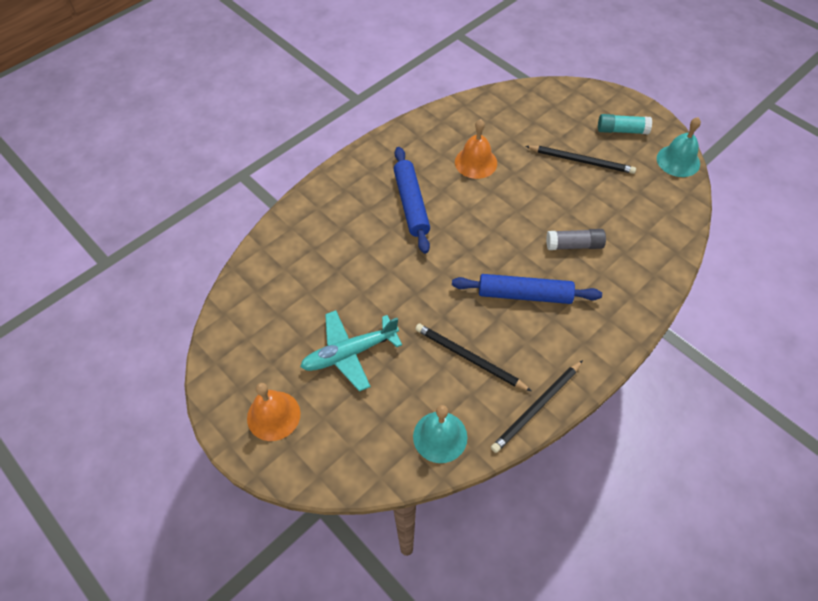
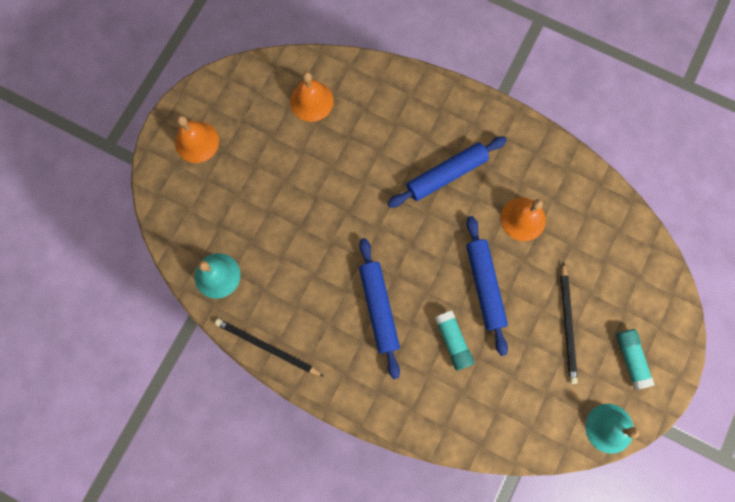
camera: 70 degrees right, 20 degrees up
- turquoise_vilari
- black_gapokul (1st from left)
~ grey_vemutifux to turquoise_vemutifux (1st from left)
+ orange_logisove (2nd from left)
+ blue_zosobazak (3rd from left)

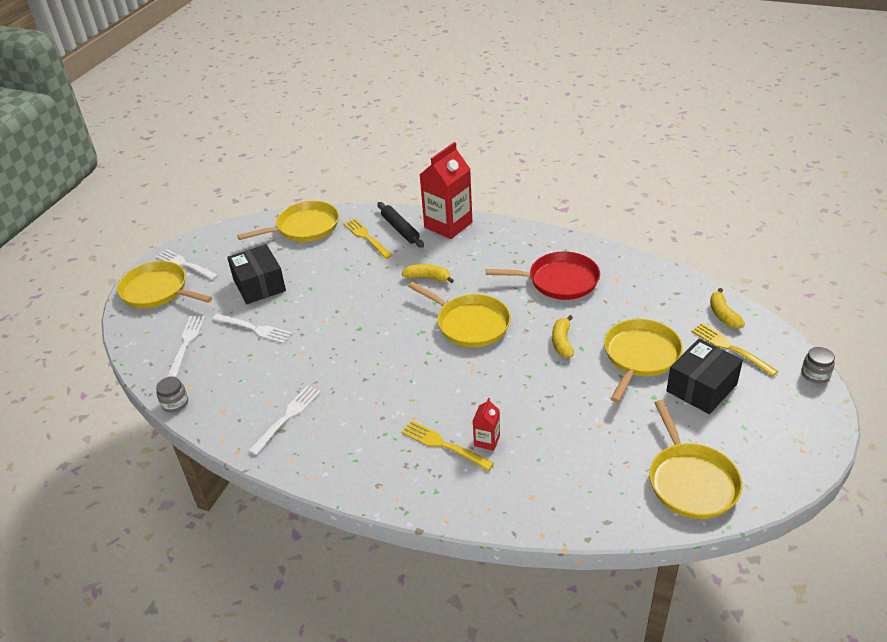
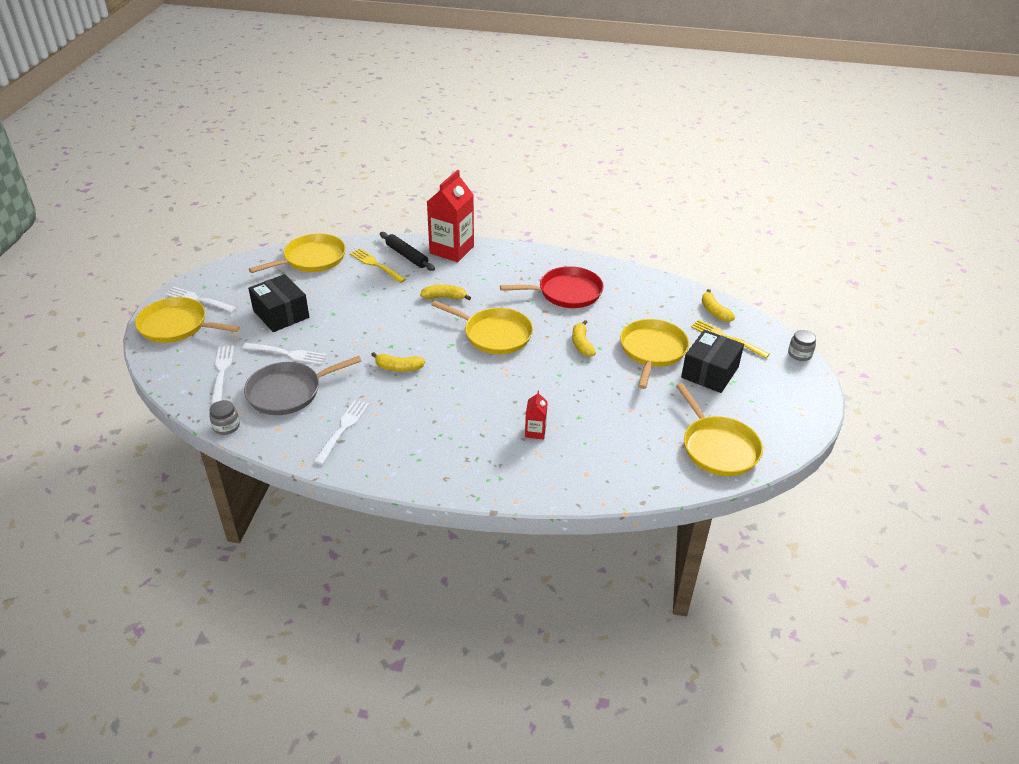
camera: 15 degrees left, 0 degrees up
- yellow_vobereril (2nd from left)
+ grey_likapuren
+ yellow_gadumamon (1st from left)

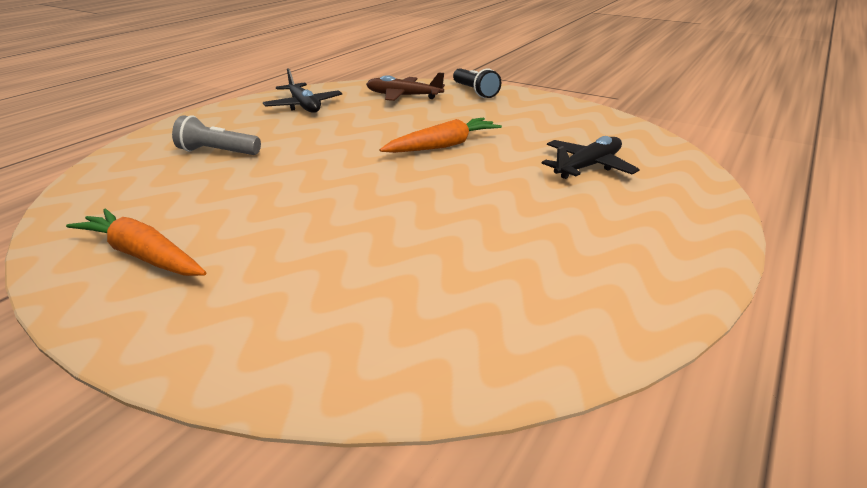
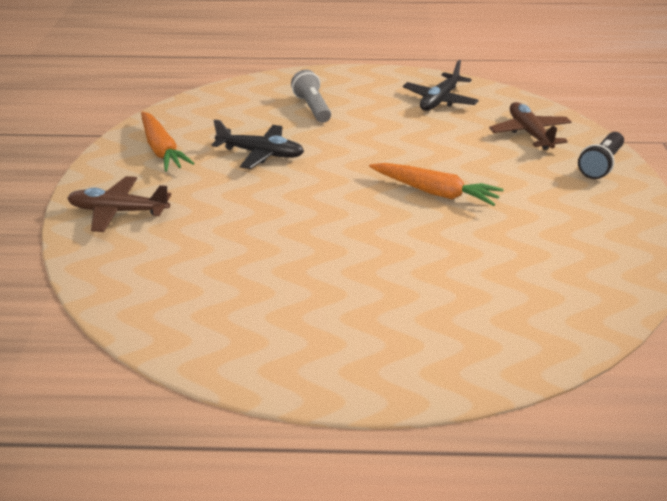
camera: 60 degrees right, 5 degrees up
~ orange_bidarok (1st from left) 150 degrees clockwise
~ black_vilari (2nd from left in the first image) to black_vilari (1st from left)
+ brown_vilari (1st from left)

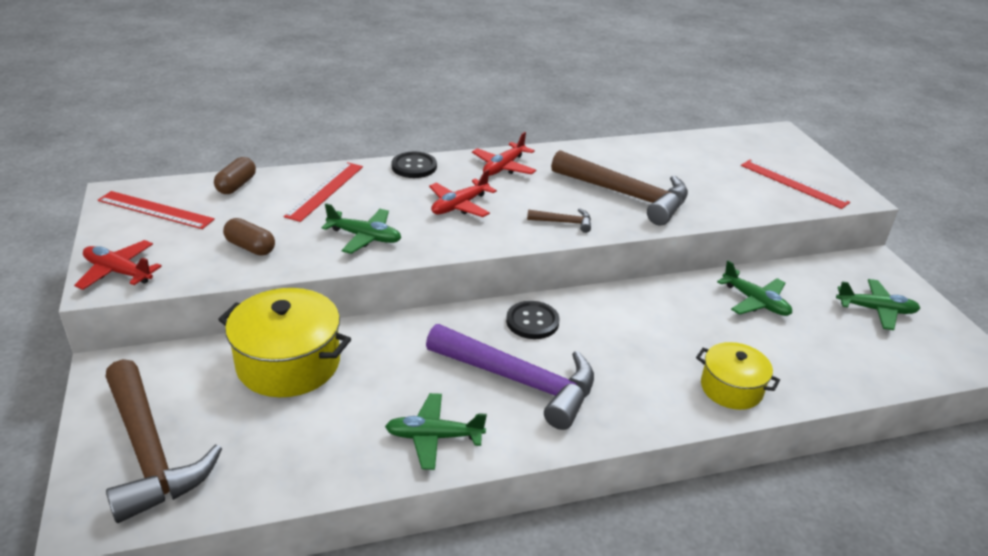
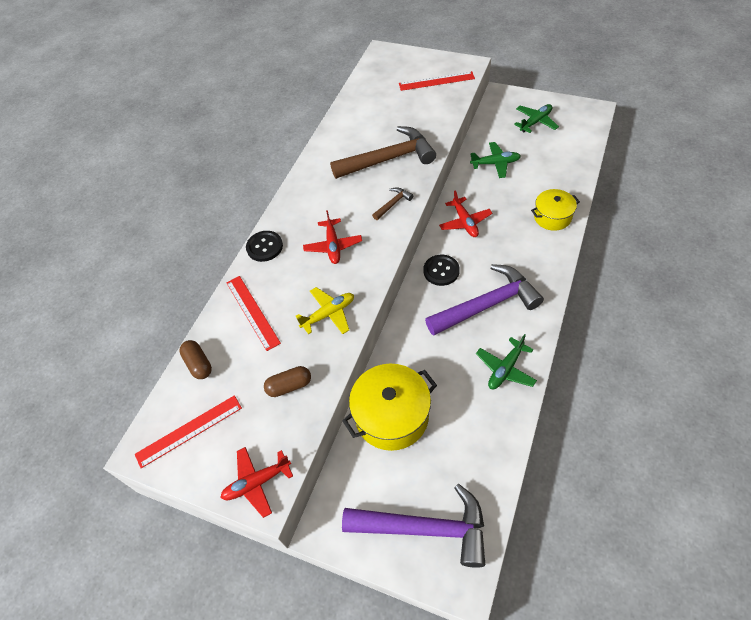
camera: 45 degrees left, 20 degrees up
~ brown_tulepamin (1st from left) to purple_tulepamin (1st from left)
~ green_vilari (1st from left) to yellow_vilari
~ red_vilari (3rd from left)

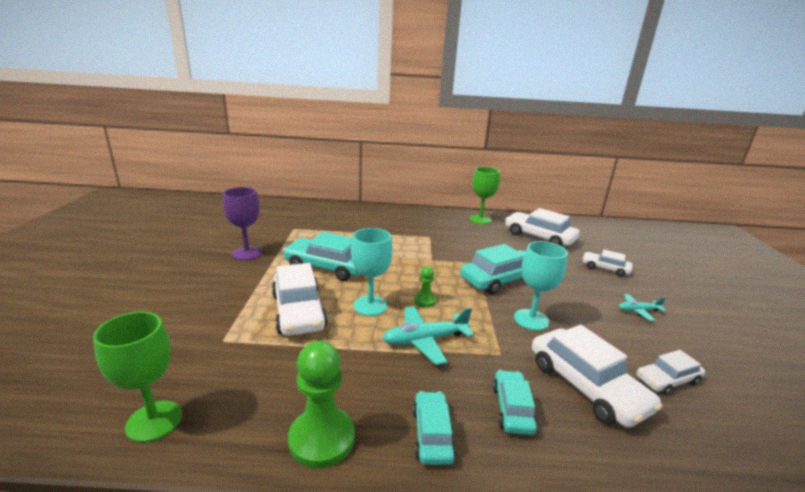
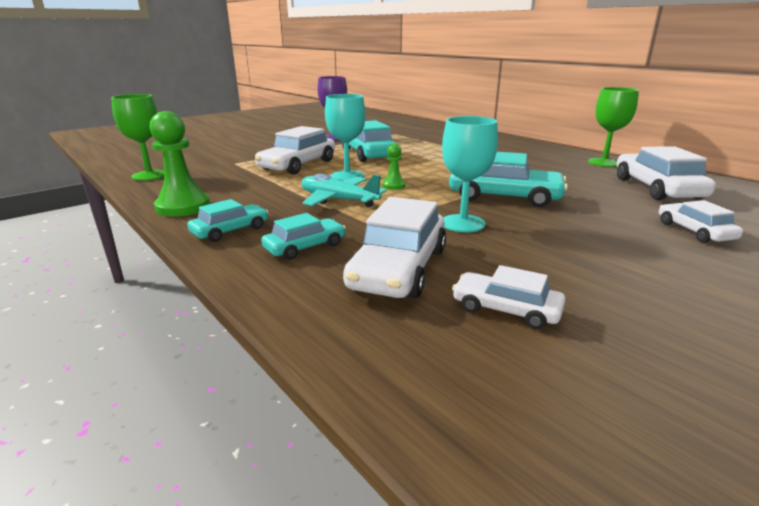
camera: 50 degrees right, 0 degrees up
- turquoise_vilari (2nd from left)

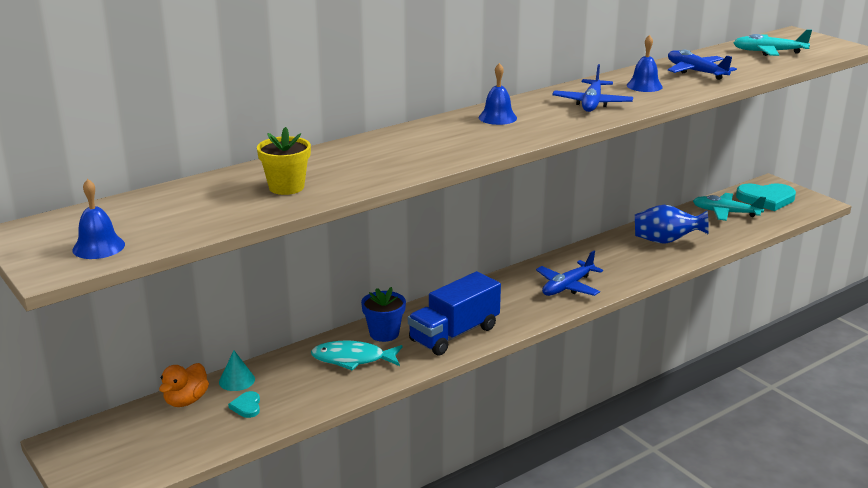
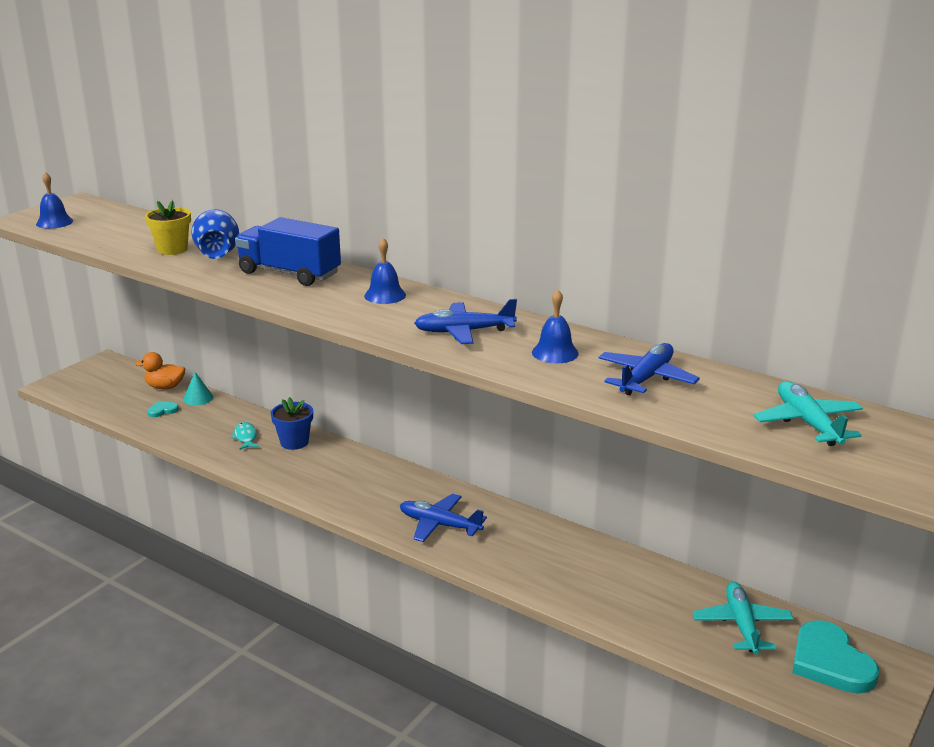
camera: 70 degrees right, 0 degrees up
~ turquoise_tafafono x0.61
~ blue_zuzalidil
~ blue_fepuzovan

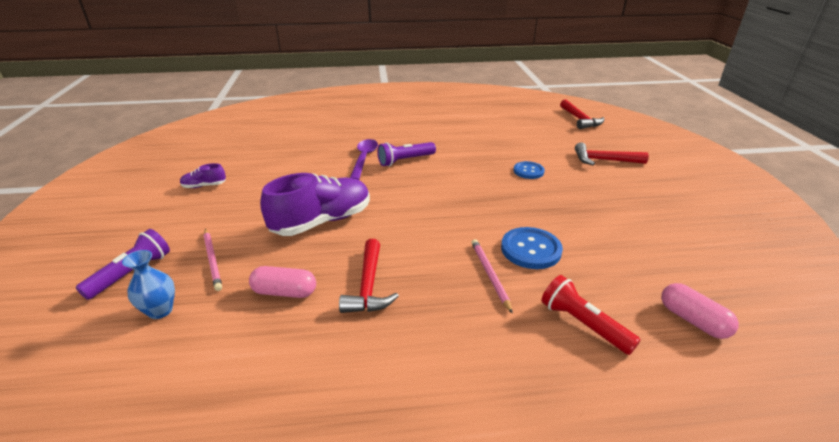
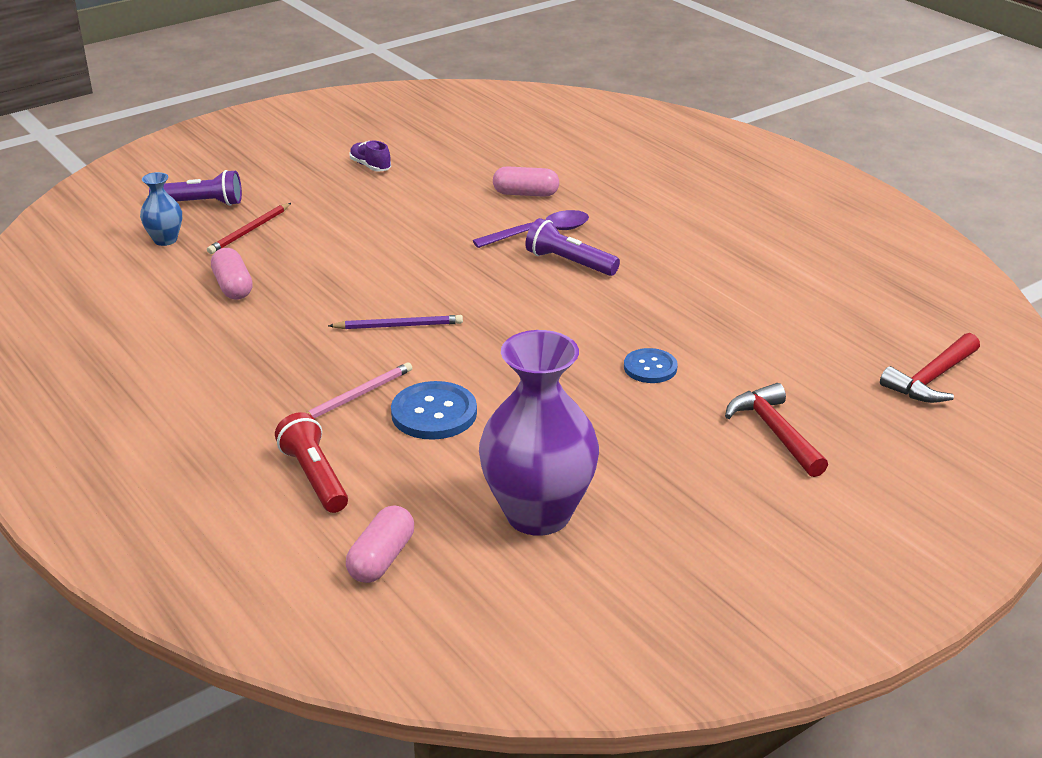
camera: 60 degrees right, 0 degrees up
~ pink_gapokul (1st from left) to red_gapokul
- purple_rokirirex (2nd from left)
- red_tulepamin (1st from left)
~ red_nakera 45 degrees counterclockwise
+ purple_gapokul
+ purple_fepuzovan
+ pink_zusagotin (3rd from left)

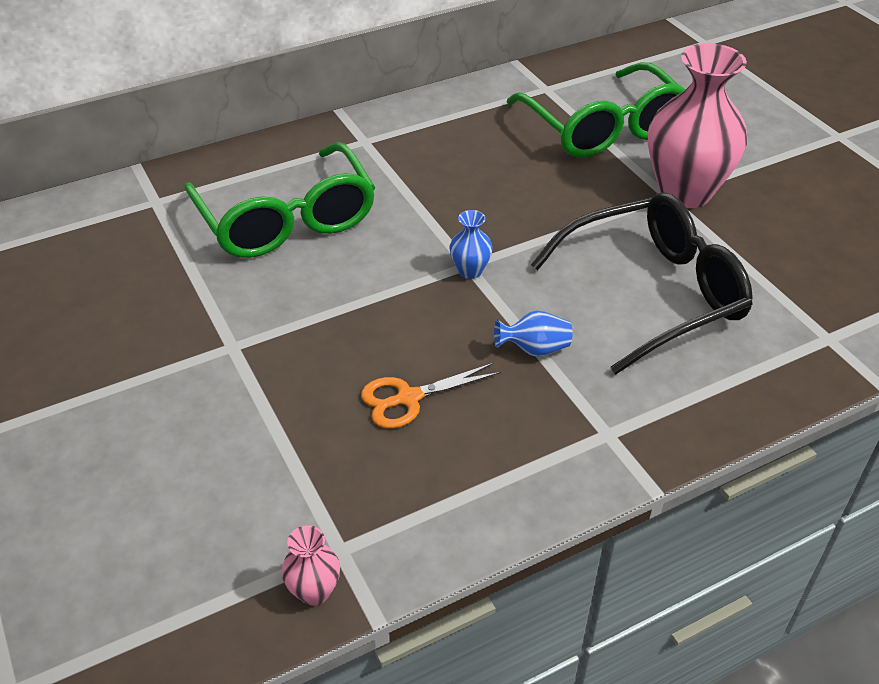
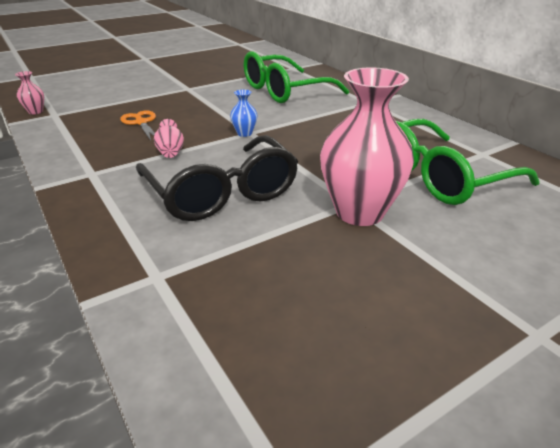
camera: 85 degrees right, 10 degrees down
~ blue_fepuzovan (2nd from left) to pink_fepuzovan (2nd from left)

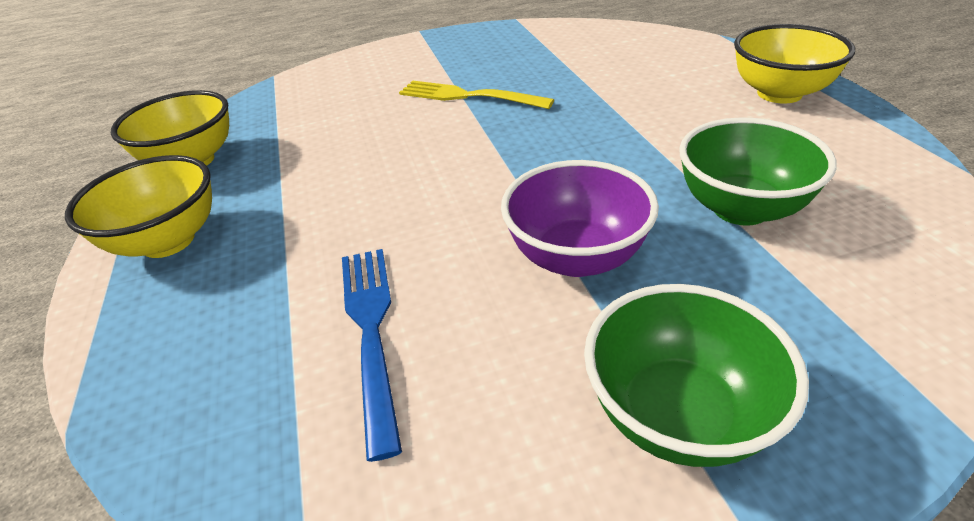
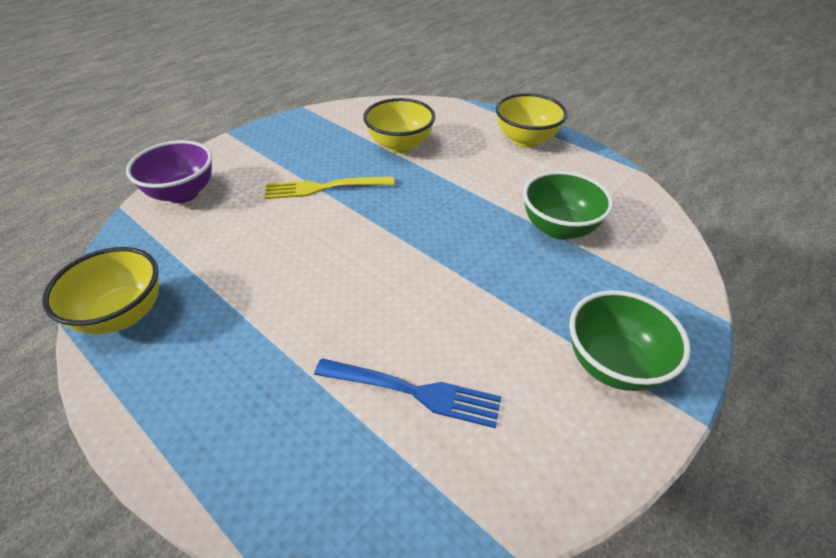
camera: 35 degrees left, 5 degrees up
~ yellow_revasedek (1st from left in the first image) to yellow_revasedek (2nd from left)
~ blue_vobereril 150 degrees clockwise
~ purple_revasedek

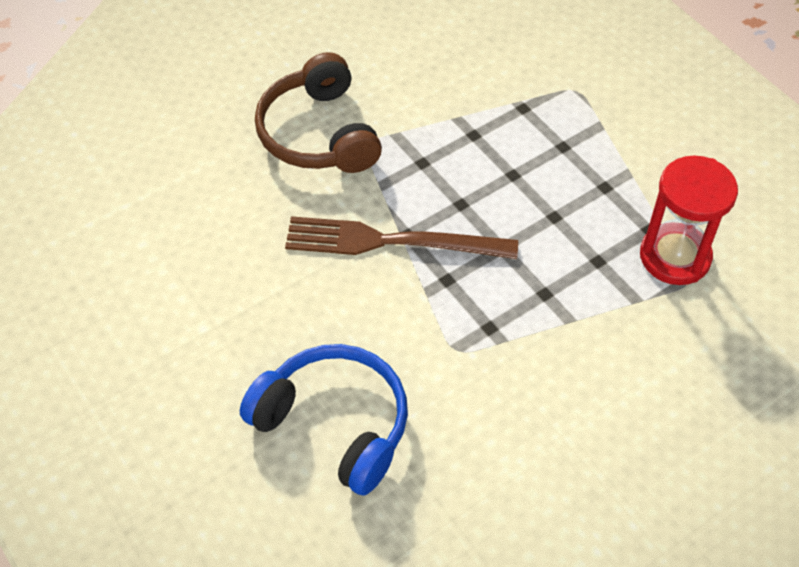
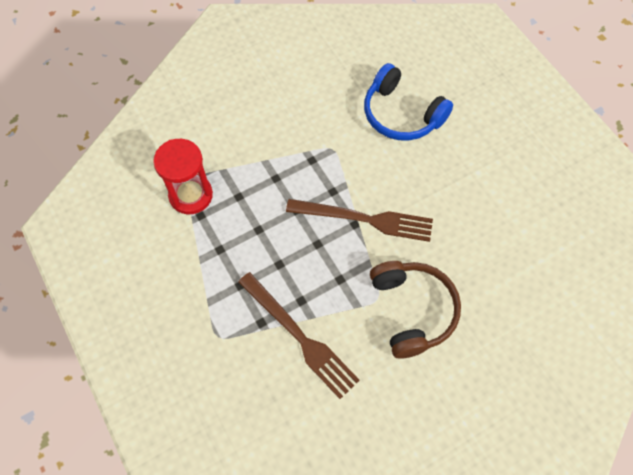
camera: 175 degrees left, 10 degrees up
+ brown_vobereril (1st from left)

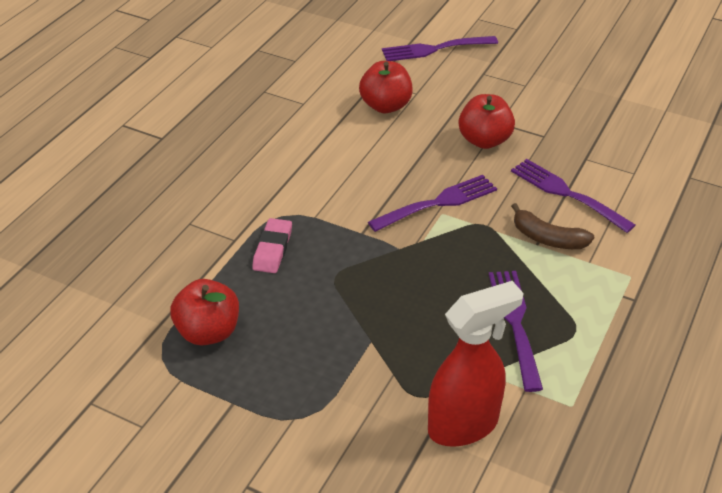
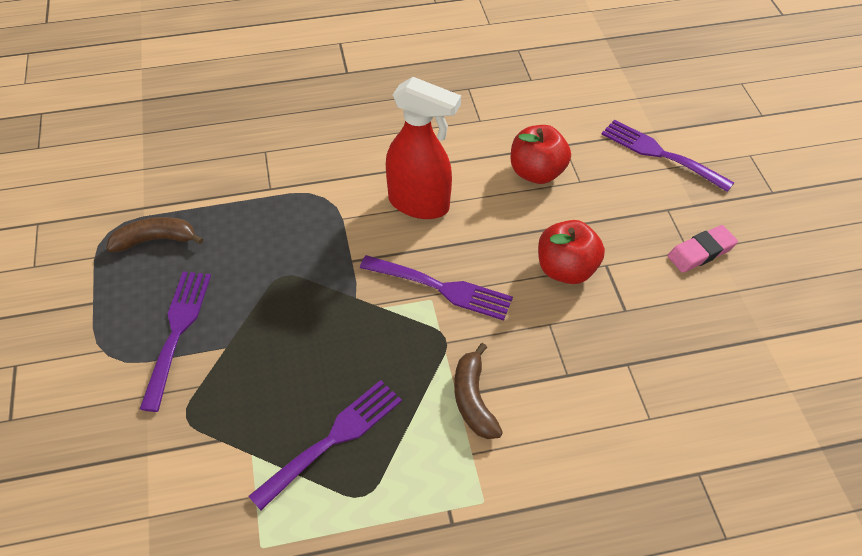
camera: 50 degrees right, 10 degrees up
~ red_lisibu (1st from left) to brown_gadumamon (1st from left)
~ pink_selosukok
~ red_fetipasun
~ purple_vobereril (4th from left in the first image) to purple_vobereril (1st from left)

